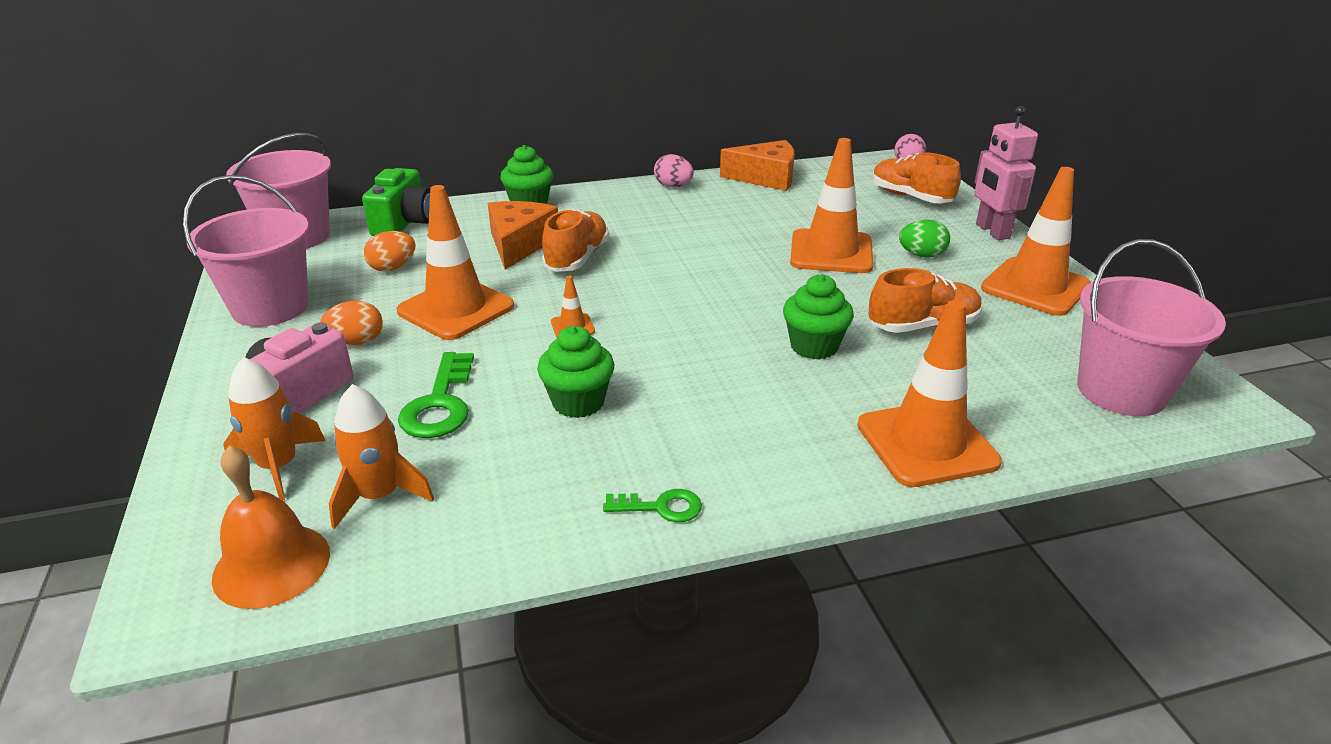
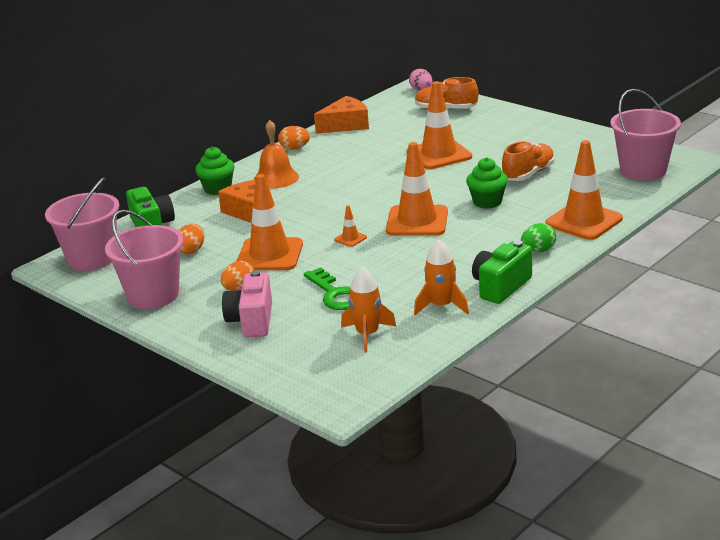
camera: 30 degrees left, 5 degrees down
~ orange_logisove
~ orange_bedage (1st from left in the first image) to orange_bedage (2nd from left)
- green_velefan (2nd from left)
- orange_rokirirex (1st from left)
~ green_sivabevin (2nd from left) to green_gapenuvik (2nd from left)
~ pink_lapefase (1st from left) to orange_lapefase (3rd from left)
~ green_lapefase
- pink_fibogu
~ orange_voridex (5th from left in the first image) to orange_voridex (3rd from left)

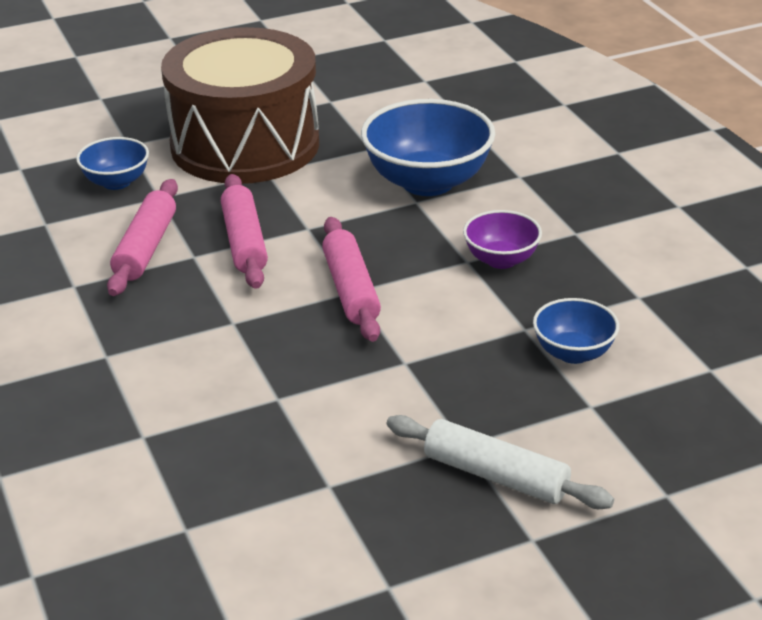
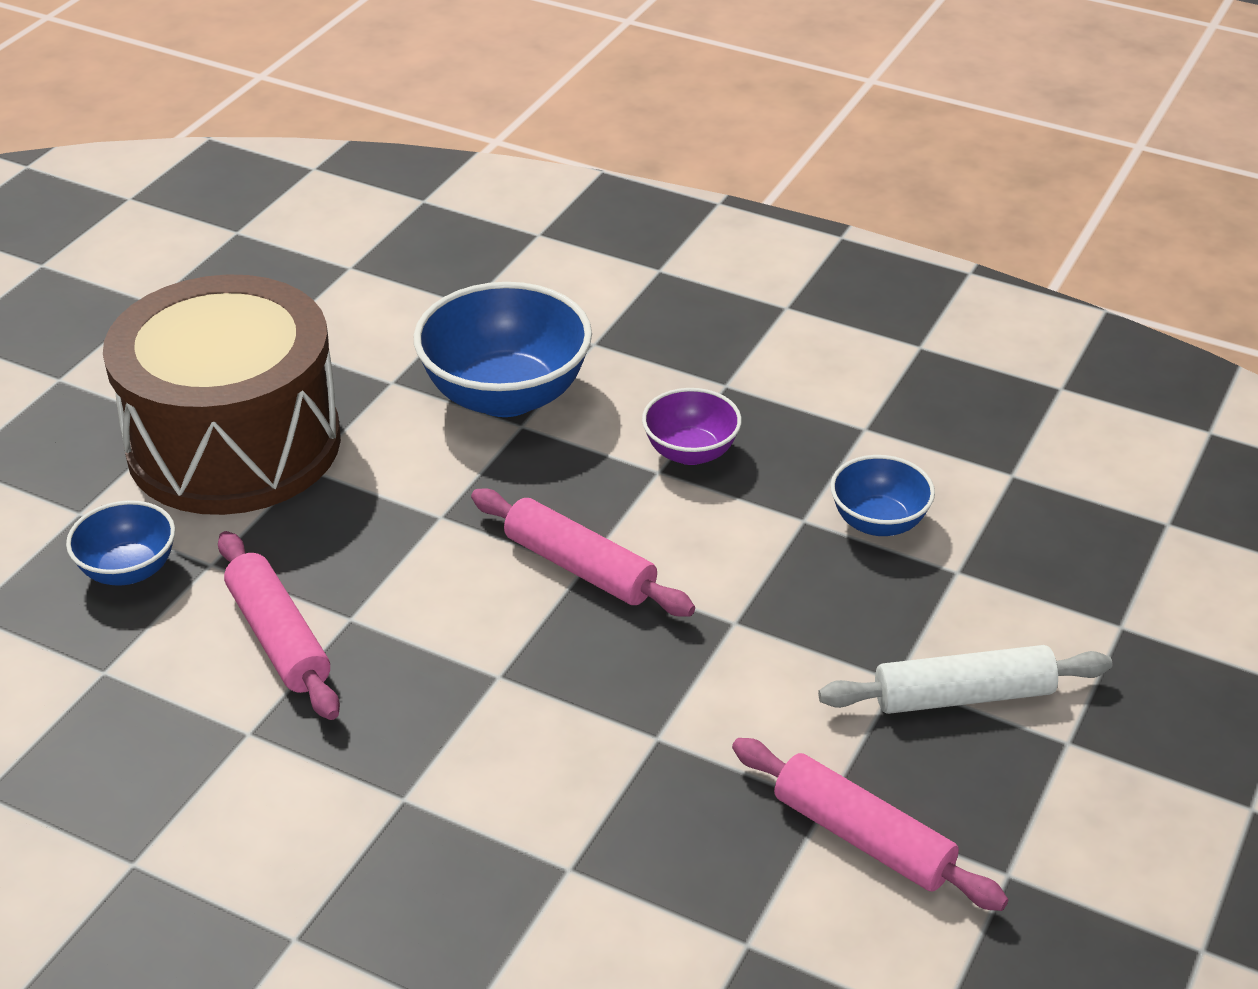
camera: 40 degrees left, 5 degrees up
~ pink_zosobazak (2nd from left in the first image) to pink_zosobazak (3rd from left)

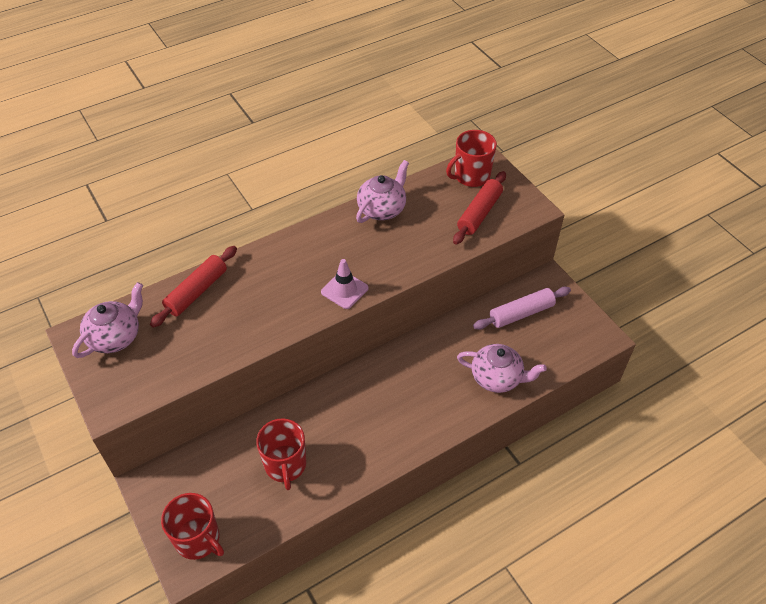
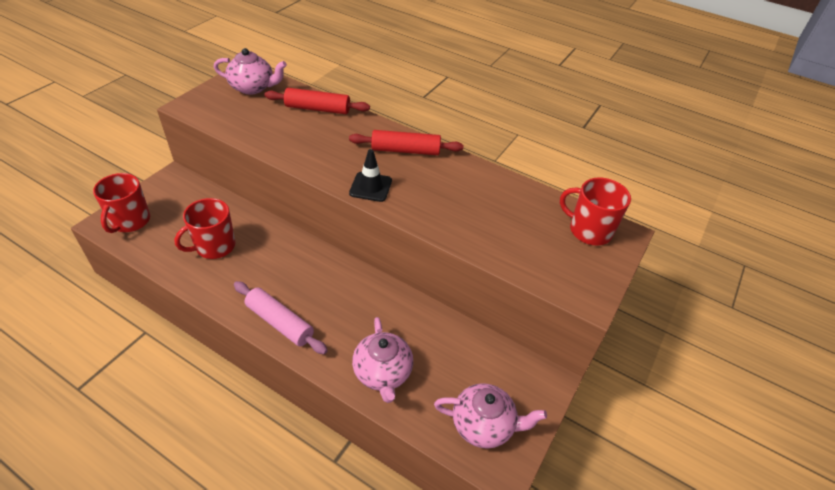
camera: 60 degrees right, 5 degrees down
~ pink_voridex to black_voridex
~ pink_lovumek (2nd from left in the first image) to pink_lovumek (3rd from left)
~ red_zosobazak (2nd from left)
~ pink_zosobazak

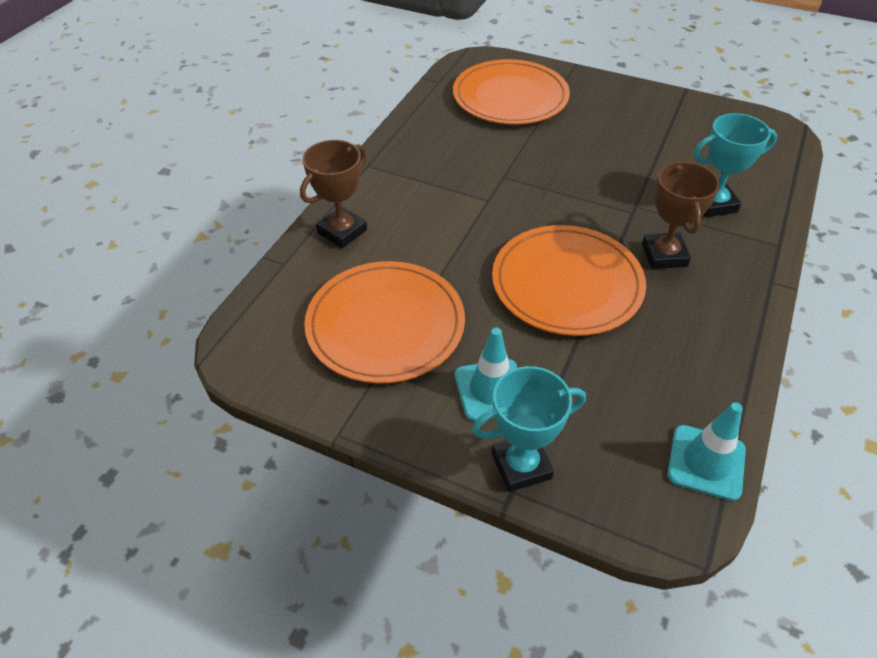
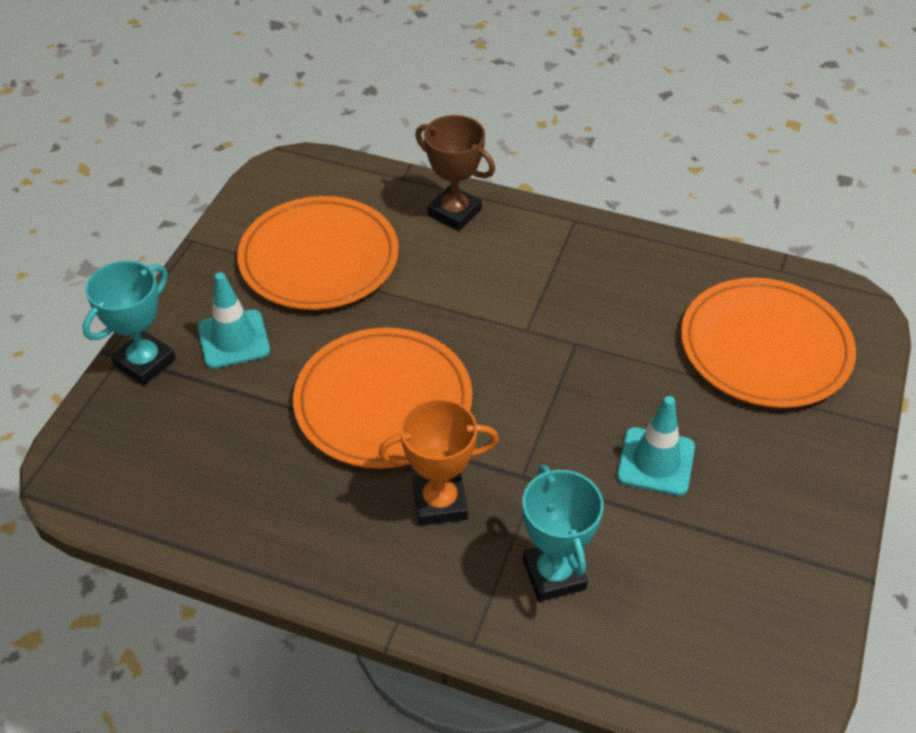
camera: 85 degrees right, 0 degrees up
~ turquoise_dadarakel (1st from left) 60 degrees clockwise
~ brown_dadarakel (2nd from left) to orange_dadarakel
~ turquoise_voridex (2nd from left)

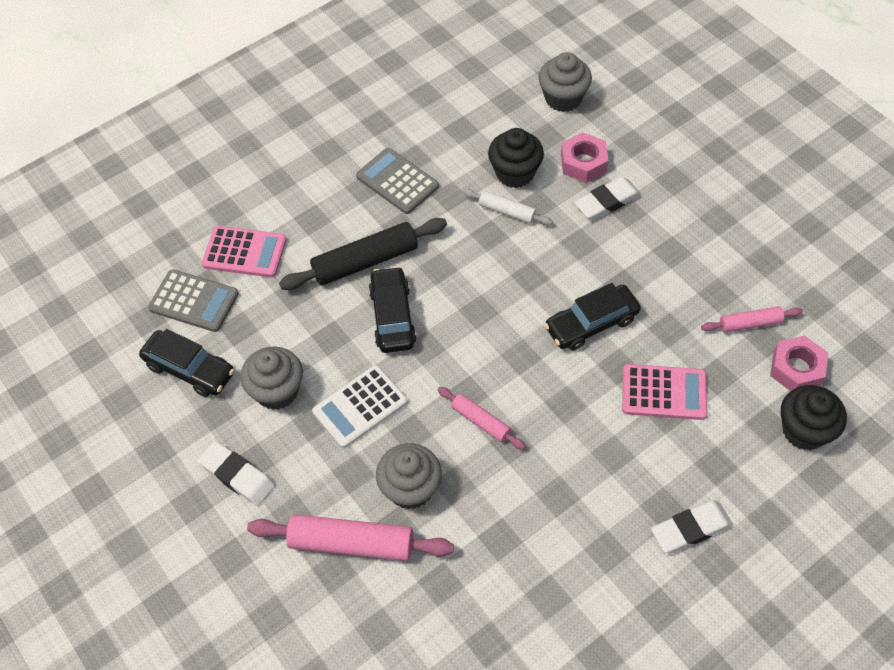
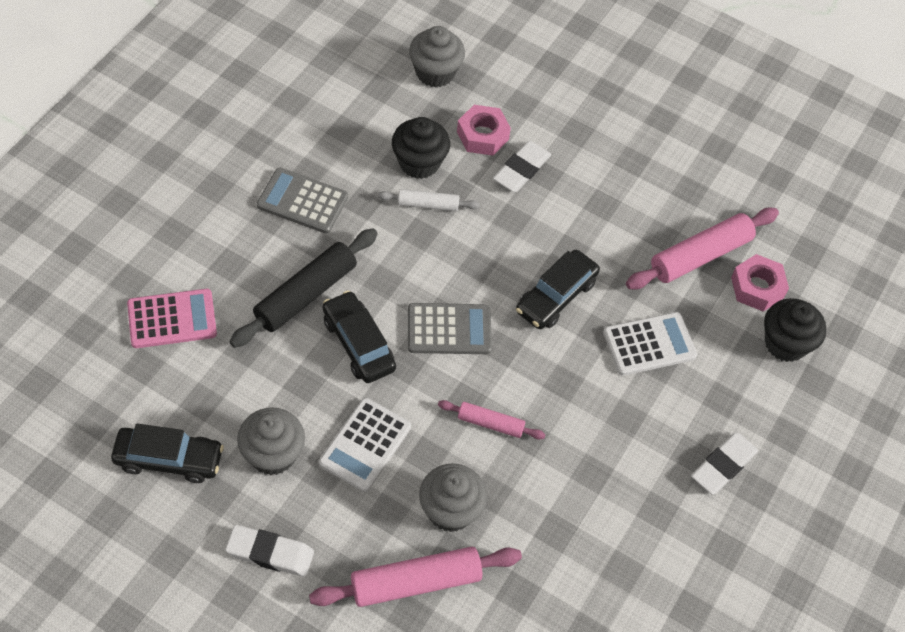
camera: 30 degrees left, 0 degrees up
~ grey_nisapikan (1st from left in the first image) to grey_nisapikan (2nd from left)
~ pink_nisapikan (2nd from left) to white_nisapikan (2nd from left)
~ pink_zosobazak (3rd from left) x1.80

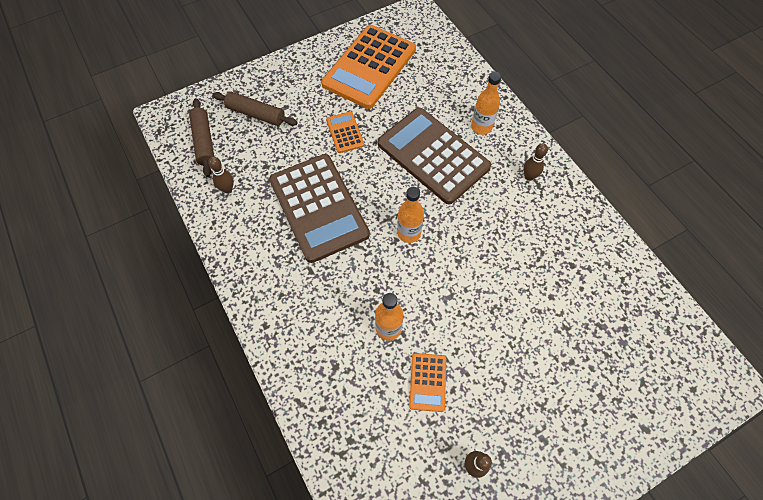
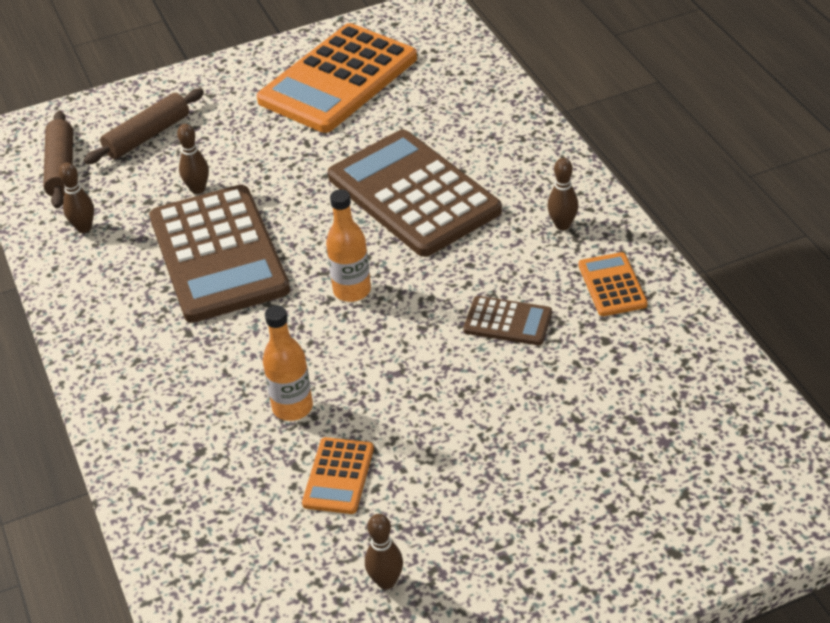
camera: 10 degrees right, 20 degrees down
~ brown_zosobazak (2nd from left) 75 degrees counterclockwise
~ orange_nisapikan (1st from left in the first image) to orange_nisapikan (3rd from left)
- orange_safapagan (3rd from left)
+ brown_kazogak (2nd from left)
+ brown_nisapikan (3rd from left)

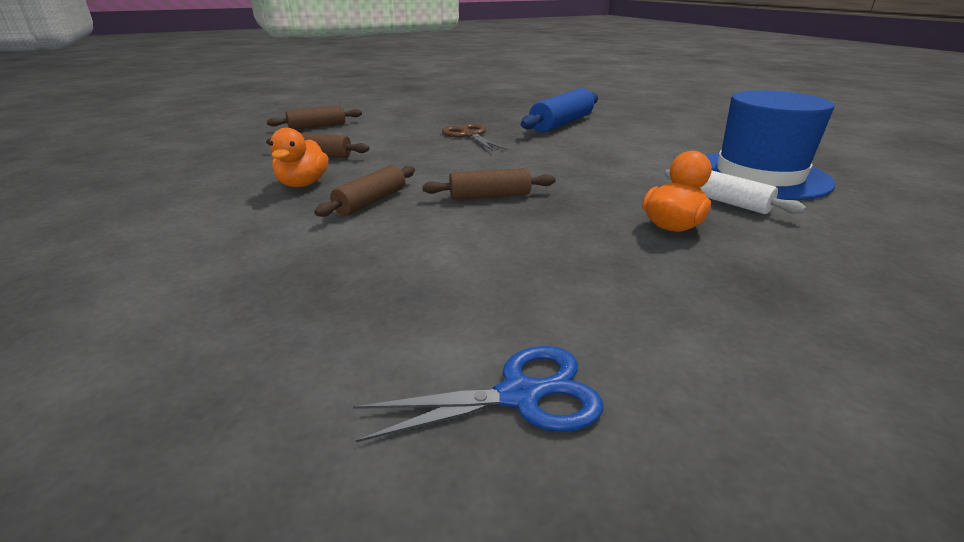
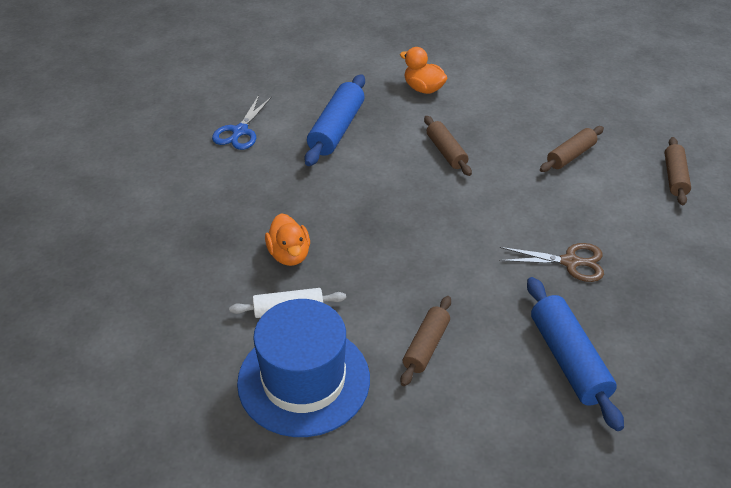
camera: 125 degrees right, 15 degrees up
~ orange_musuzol (1st from left in the first image) to orange_musuzol (2nd from left)
~ brown_zosobazak (4th from left in the first image) to brown_zosobazak (1st from left)
+ blue_zosobazak (1st from left)

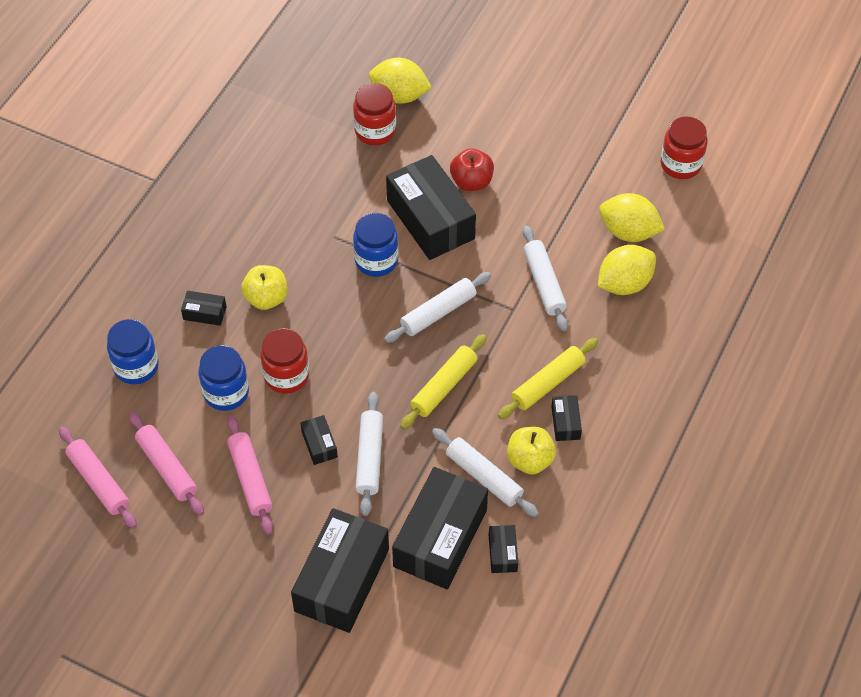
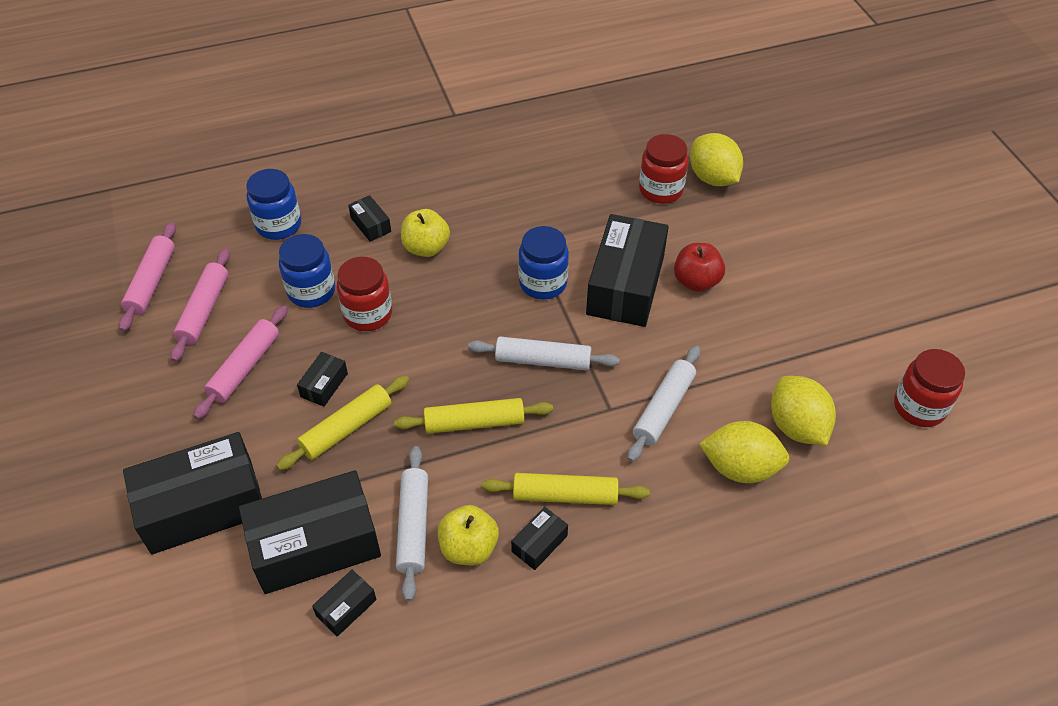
camera: 45 degrees right, 5 degrees down
~ white_zosobazak (1st from left) to yellow_zosobazak (1st from left)

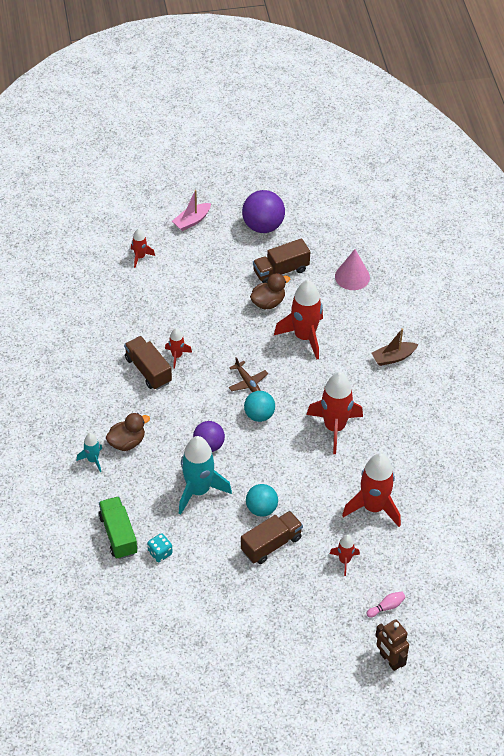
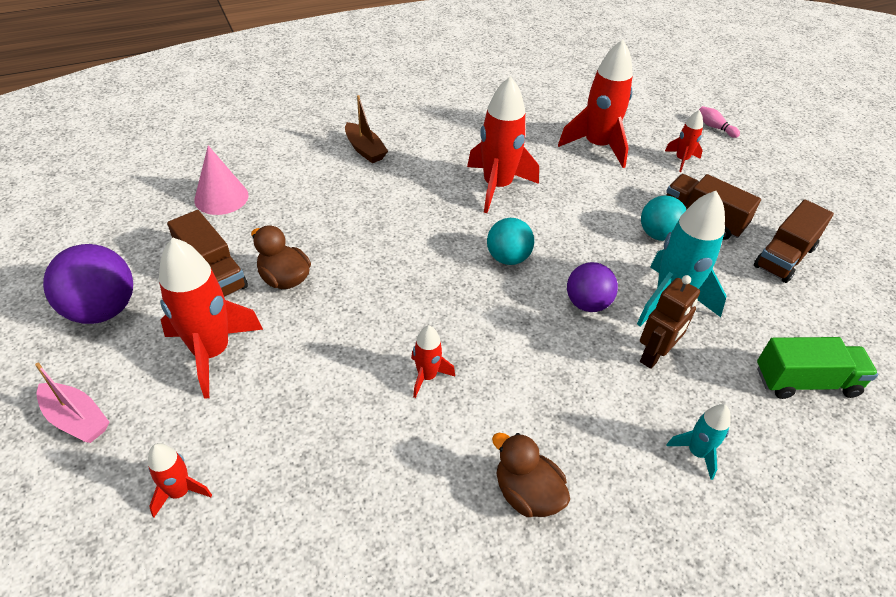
camera: 105 degrees left, 5 degrees down
~ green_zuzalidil 150 degrees counterclockwise
~ brown_musuzol (1st from left in the first image) to brown_musuzol (2nd from left)
~ brown_zuzalidil (1st from left in the first image) to brown_zuzalidil (3rd from left)
- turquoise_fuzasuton
- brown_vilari
~ red_bedage (3rd from left in the first image) to red_bedage (2nd from left)
~ brown_fibogu

